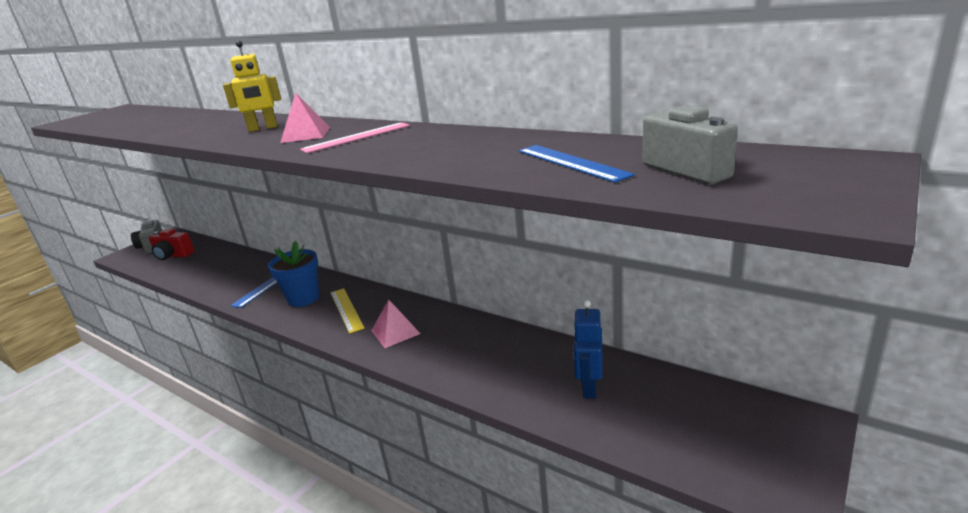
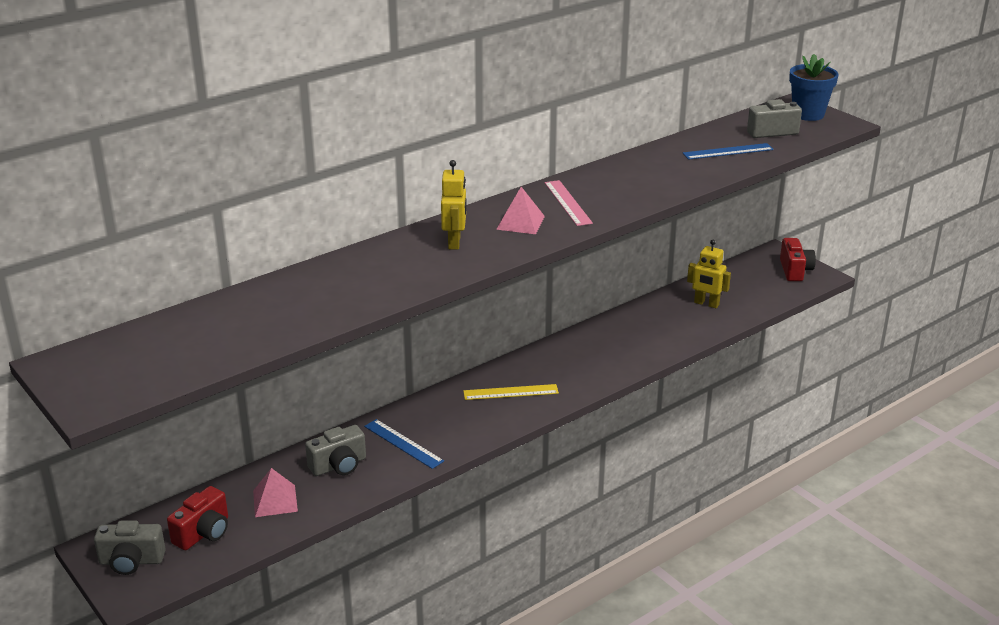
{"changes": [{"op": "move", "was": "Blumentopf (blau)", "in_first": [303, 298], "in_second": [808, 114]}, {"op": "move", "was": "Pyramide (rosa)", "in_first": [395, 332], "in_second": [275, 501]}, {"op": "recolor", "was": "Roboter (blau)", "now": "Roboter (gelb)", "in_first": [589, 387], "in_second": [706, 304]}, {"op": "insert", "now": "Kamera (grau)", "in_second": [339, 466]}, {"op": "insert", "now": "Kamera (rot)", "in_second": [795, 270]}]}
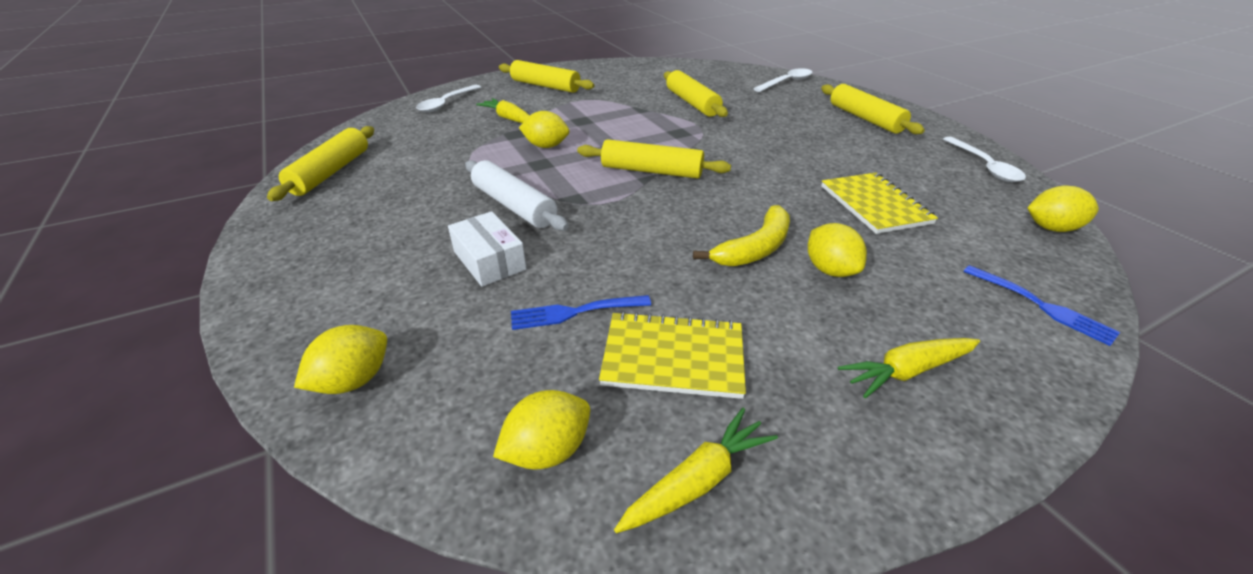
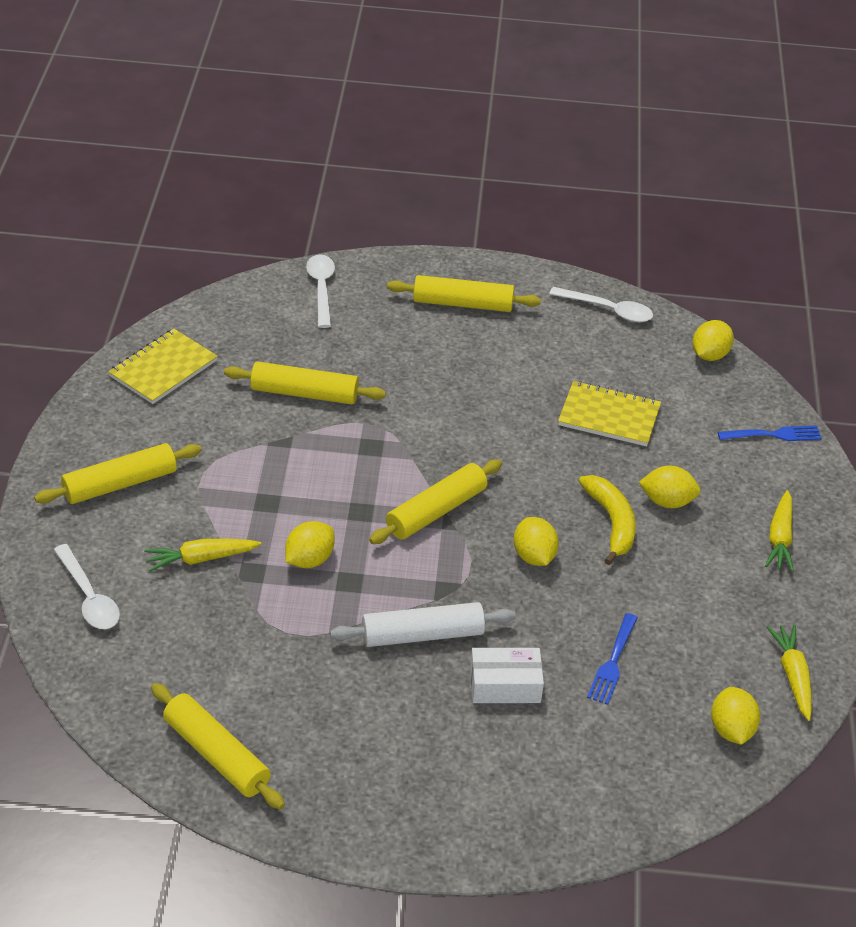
{"changes": [{"op": "move", "was": "Zitrone (gelb)", "in_first": [353, 380], "in_second": [534, 556]}, {"op": "move", "was": "Notizbuch (gelb)", "in_first": [673, 357], "in_second": [163, 369]}]}
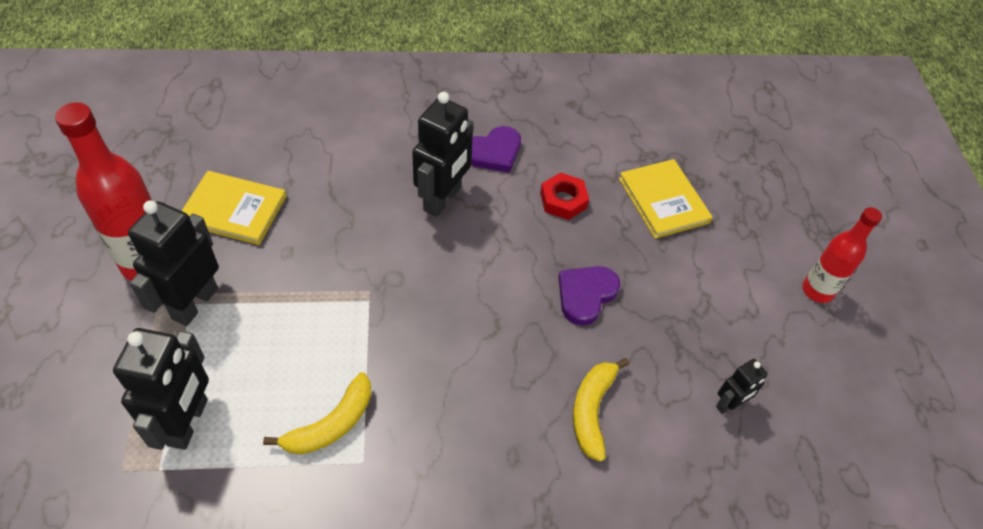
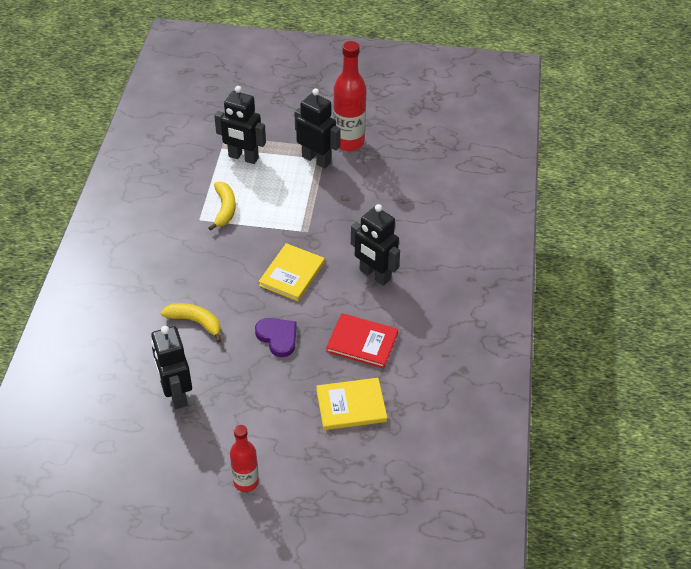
{"changes": [{"op": "move", "was": "Buch (gelb)", "in_first": [234, 210], "in_second": [292, 274]}, {"op": "rotate", "was": "Banane (gelb)", "in_first": [331, 424], "in_second": [224, 209], "clockwise": -150}, {"op": "delete", "was": "Herz (lila)", "in_first": [493, 152]}, {"op": "replace", "was": "Sechskantmutter (rot)", "now": "Buch (rot)", "in_first": [563, 200], "in_second": [362, 342]}, {"op": "resize", "was": "Roboter (schwarz)", "in_first": [729, 404], "in_second": [176, 394], "ratio": 1.9}]}
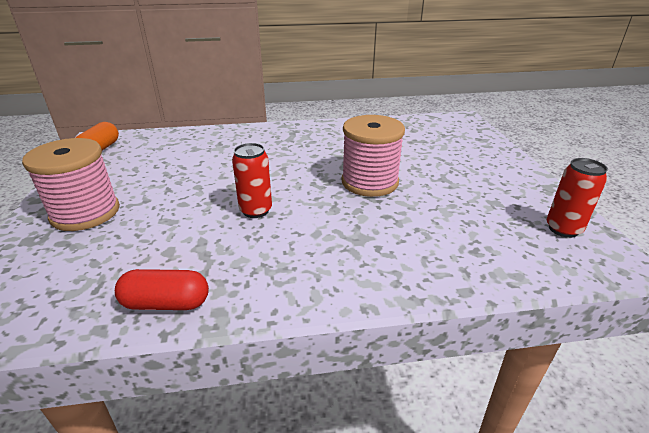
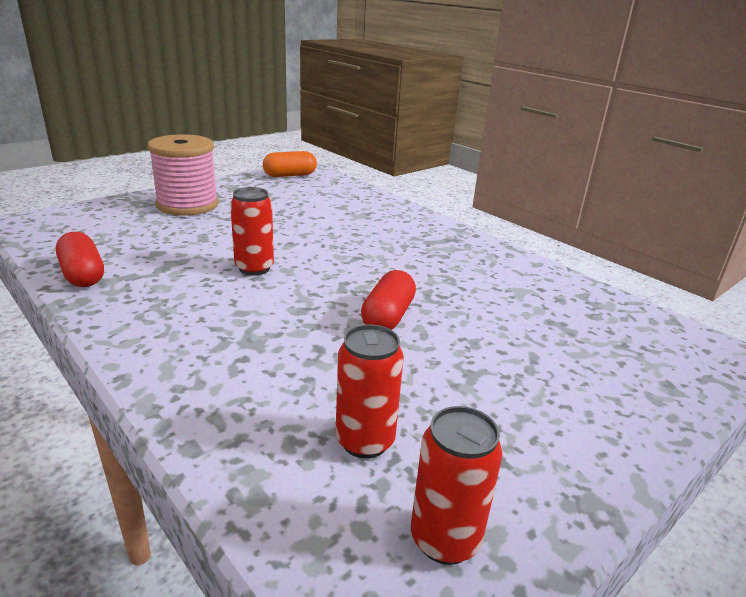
{"changes": [{"op": "replace", "was": "Garnrolle (rosa)", "now": "Kapsel (rot)", "in_first": [369, 182], "in_second": [388, 316]}, {"op": "insert", "now": "Dose (rot)", "in_second": [365, 441]}]}
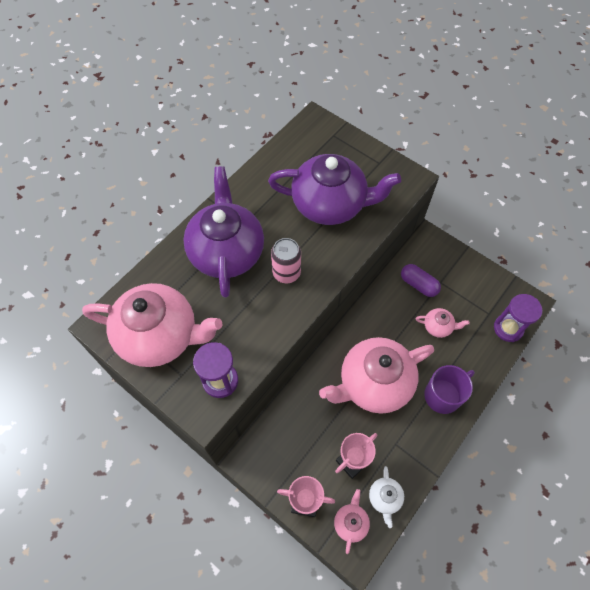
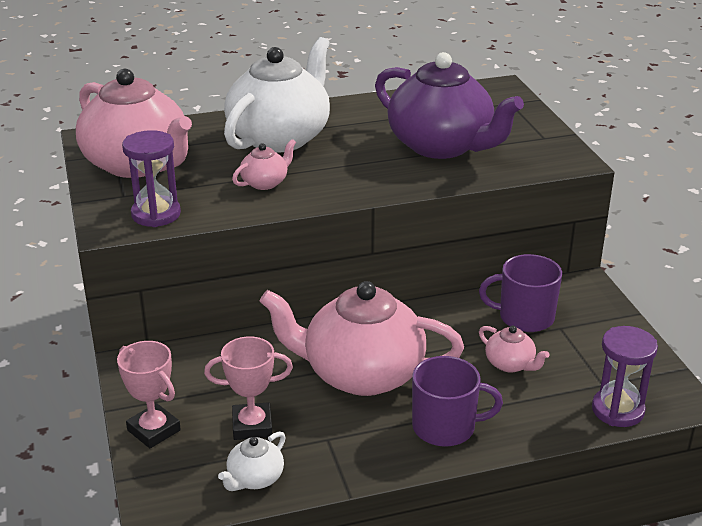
{"changes": [{"op": "recolor", "was": "Teekanne (lila)", "now": "Teekanne (weiß)", "in_first": [226, 251], "in_second": [280, 137]}, {"op": "delete", "was": "Dose (rosa)", "in_first": [286, 273]}, {"op": "move", "was": "Teekanne (rosa)", "in_first": [351, 522], "in_second": [265, 182]}, {"op": "replace", "was": "Kapsel (lila)", "now": "Tasse (lila)", "in_first": [418, 284], "in_second": [525, 317]}]}
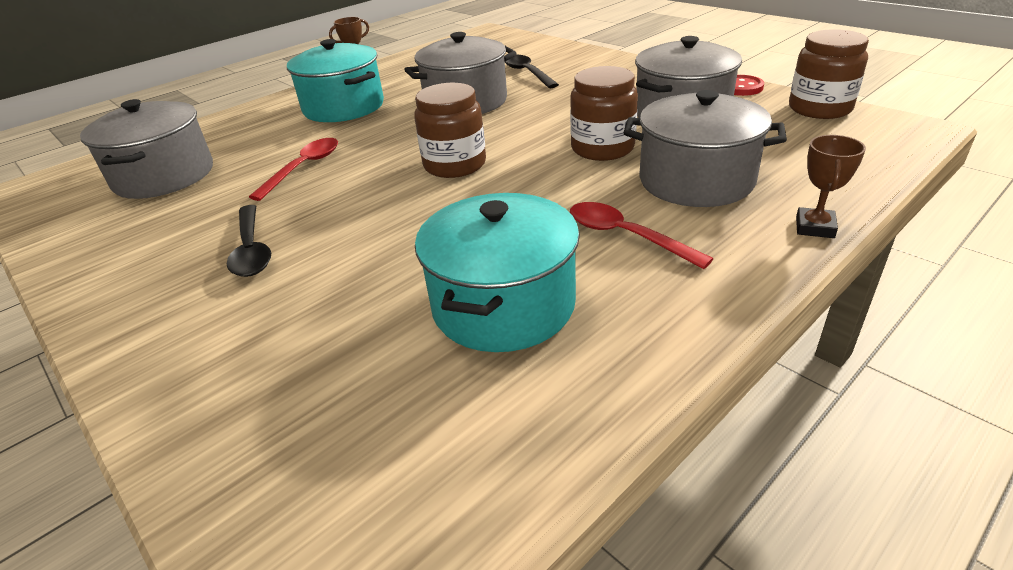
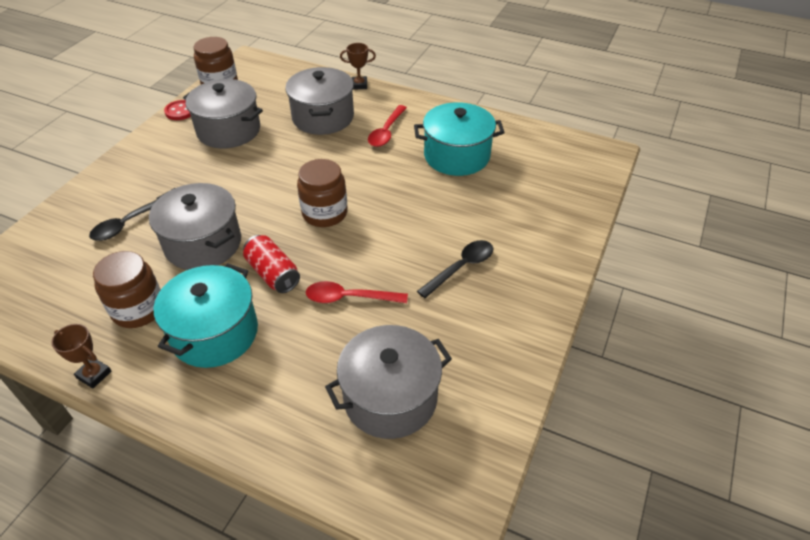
{"changes": [{"op": "move", "was": "Einmachglas (braun)", "in_first": [602, 148], "in_second": [138, 309]}, {"op": "insert", "now": "Dose (rot)", "in_second": [273, 274]}]}
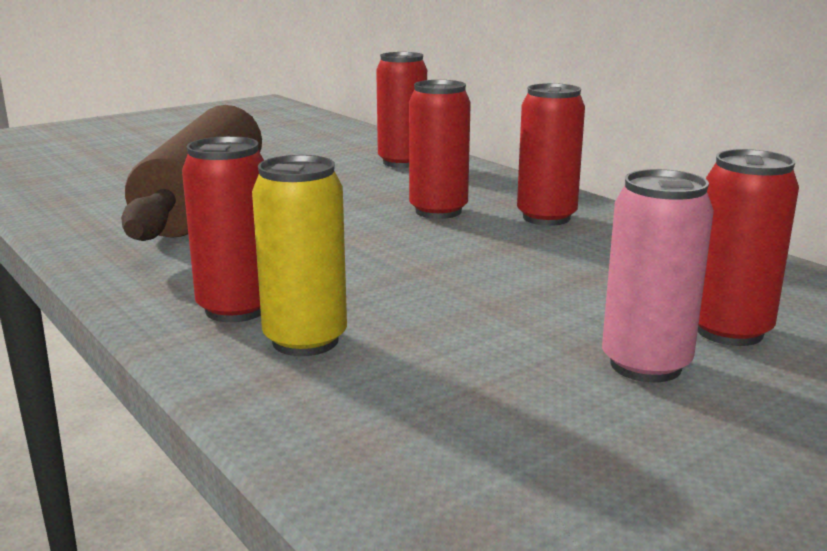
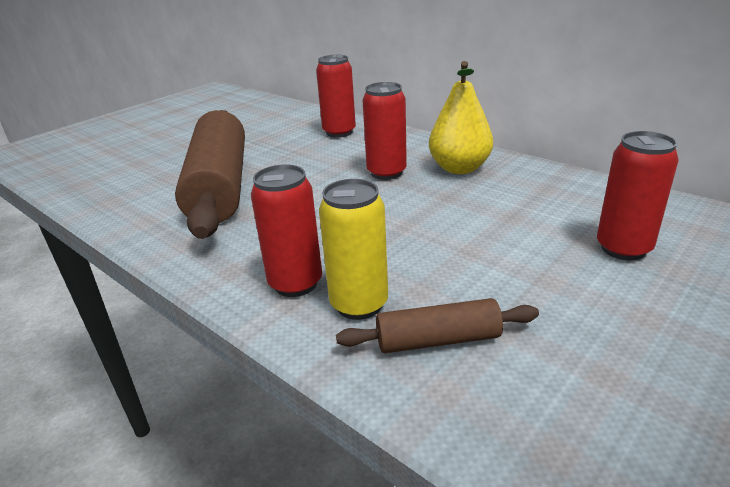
{"changes": [{"op": "replace", "was": "Dose (rot)", "now": "Birne (gelb)", "in_first": [546, 218], "in_second": [459, 168]}, {"op": "delete", "was": "Dose (rosa)", "in_first": [645, 365]}, {"op": "insert", "now": "Nudelholz (braun)", "in_second": [438, 340]}]}
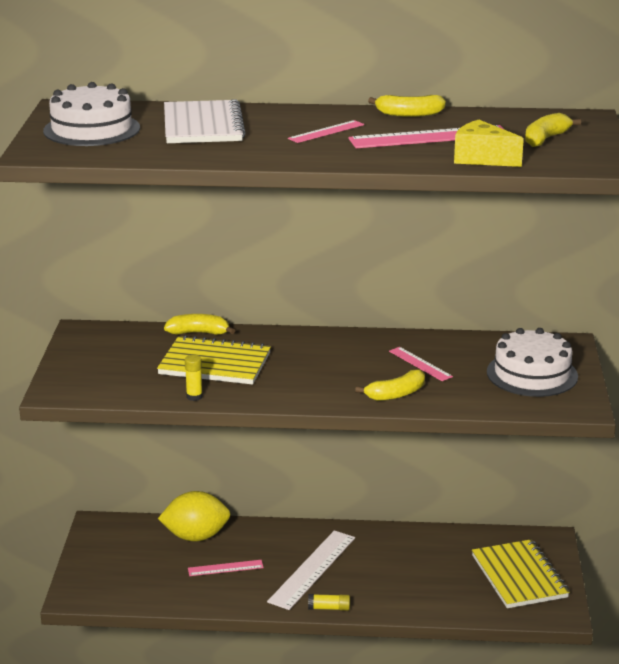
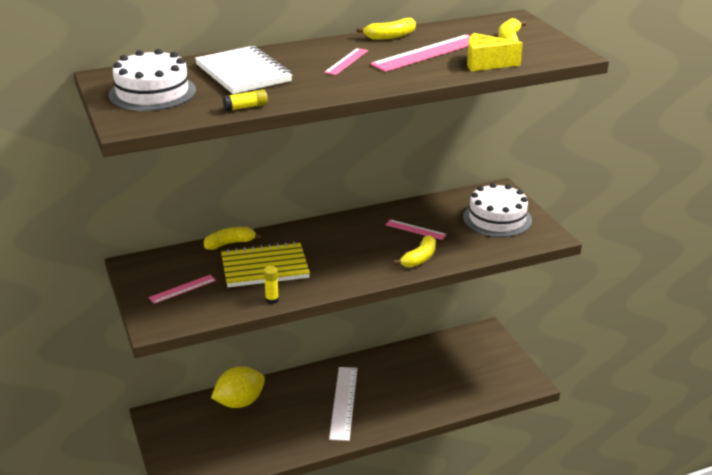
{"changes": [{"op": "move", "was": "Lineal (rosa)", "in_first": [225, 568], "in_second": [182, 289]}, {"op": "move", "was": "Klebestift (gelb)", "in_first": [329, 608], "in_second": [246, 107]}, {"op": "delete", "was": "Notizbuch (gelb)", "in_first": [519, 576]}]}
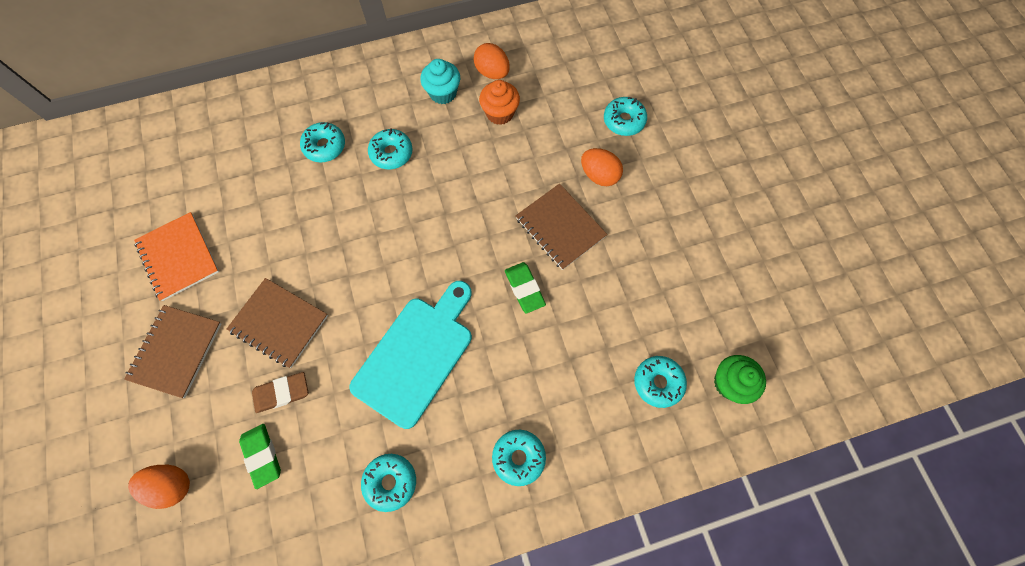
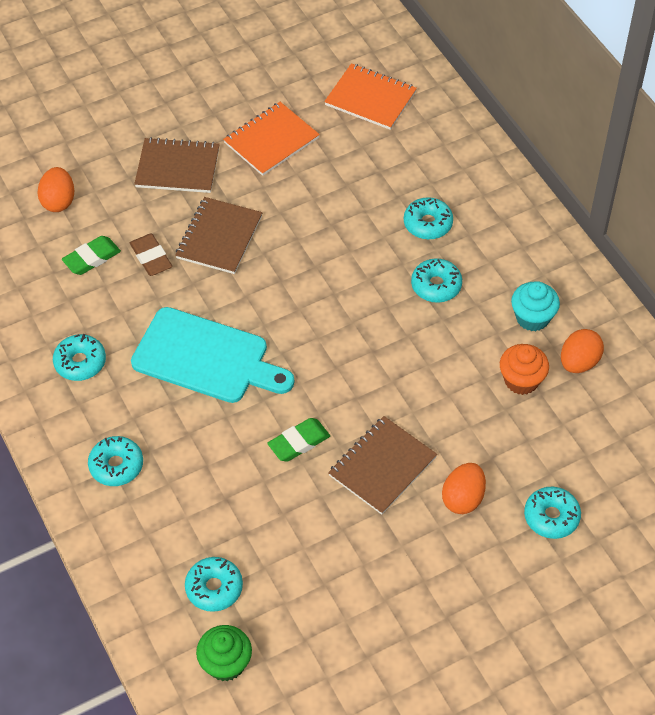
{"changes": [{"op": "insert", "now": "Notizbuch (orange)", "in_second": [370, 98]}]}
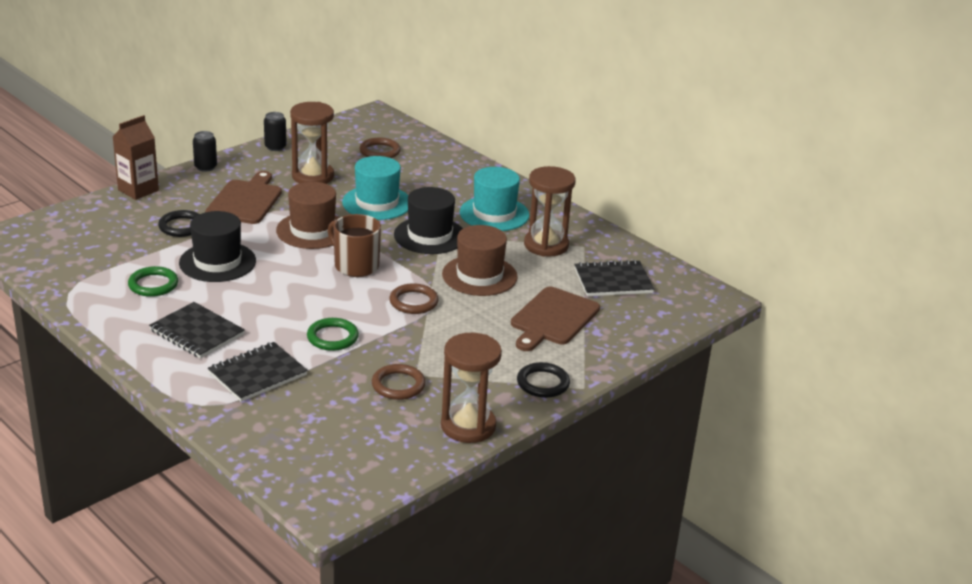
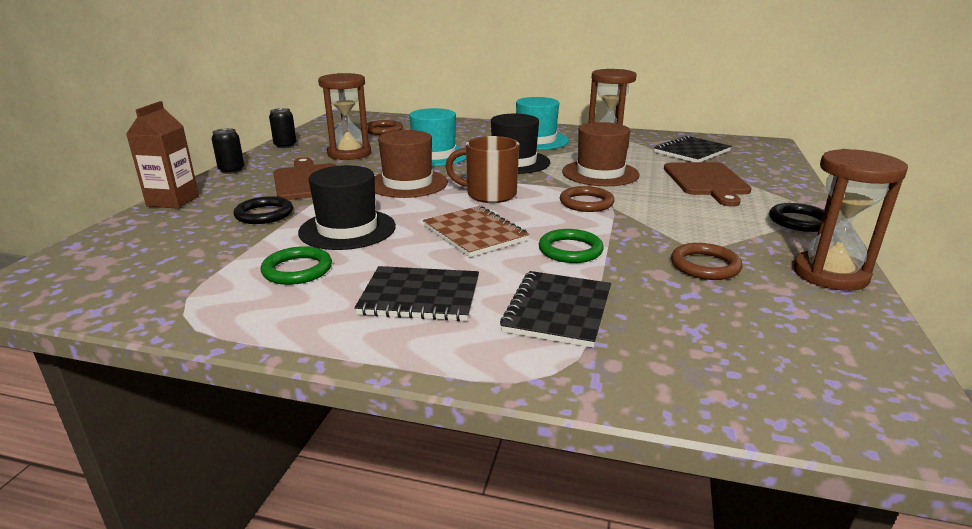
{"changes": [{"op": "insert", "now": "Notizbuch (braun)", "in_second": [475, 233]}]}
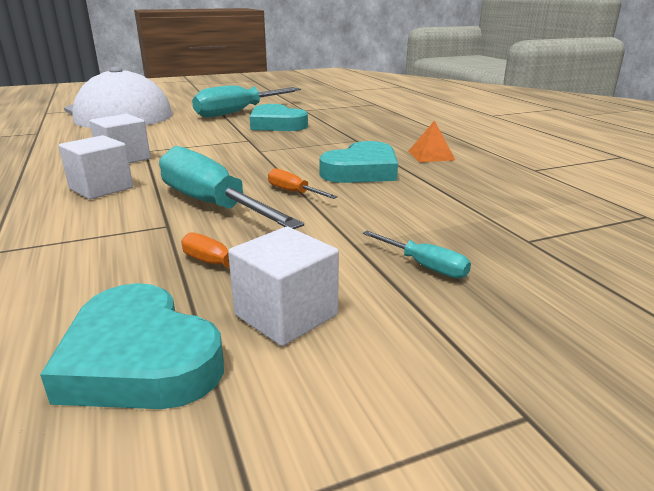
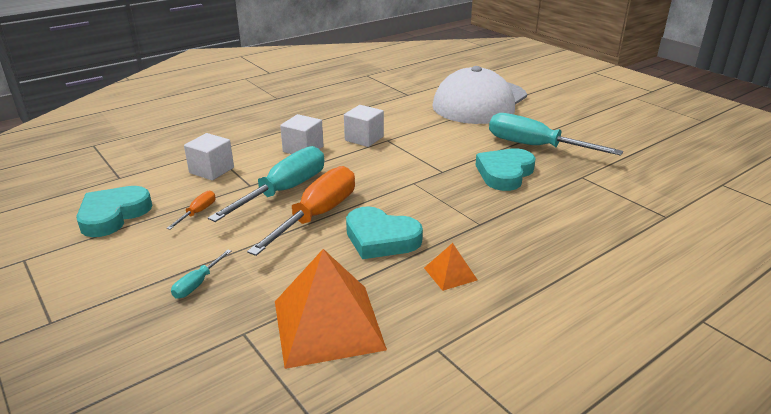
{"changes": [{"op": "move", "was": "Kubus (weiß)", "in_first": [286, 315], "in_second": [211, 170]}, {"op": "resize", "was": "Schraubenzieher (orange)", "in_first": [293, 192], "in_second": [317, 215], "ratio": 2.3}, {"op": "insert", "now": "Pyramide (orange)", "in_second": [328, 324]}]}
